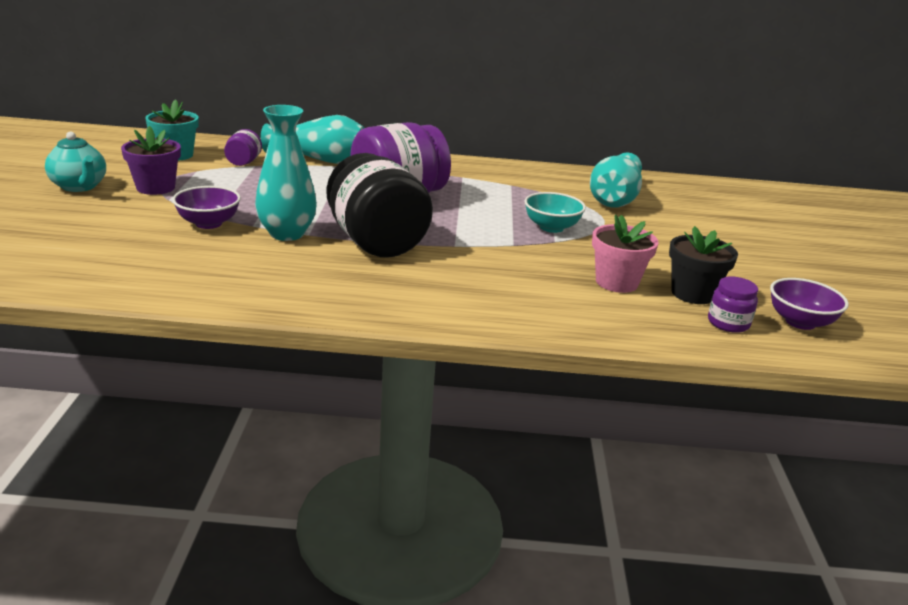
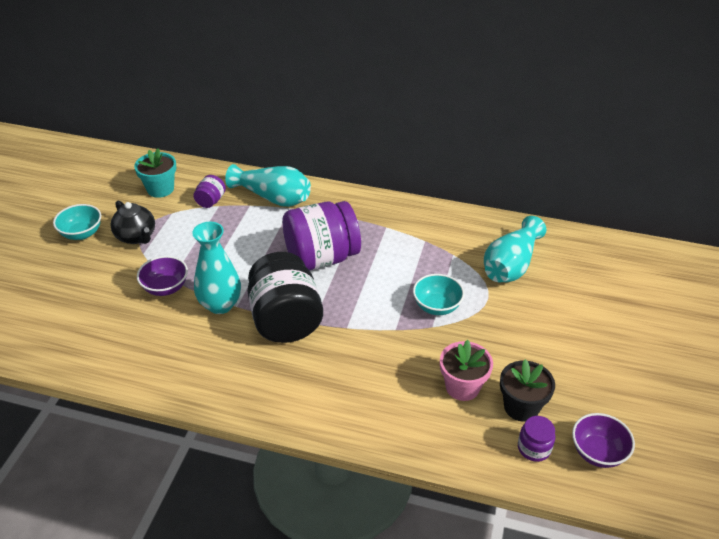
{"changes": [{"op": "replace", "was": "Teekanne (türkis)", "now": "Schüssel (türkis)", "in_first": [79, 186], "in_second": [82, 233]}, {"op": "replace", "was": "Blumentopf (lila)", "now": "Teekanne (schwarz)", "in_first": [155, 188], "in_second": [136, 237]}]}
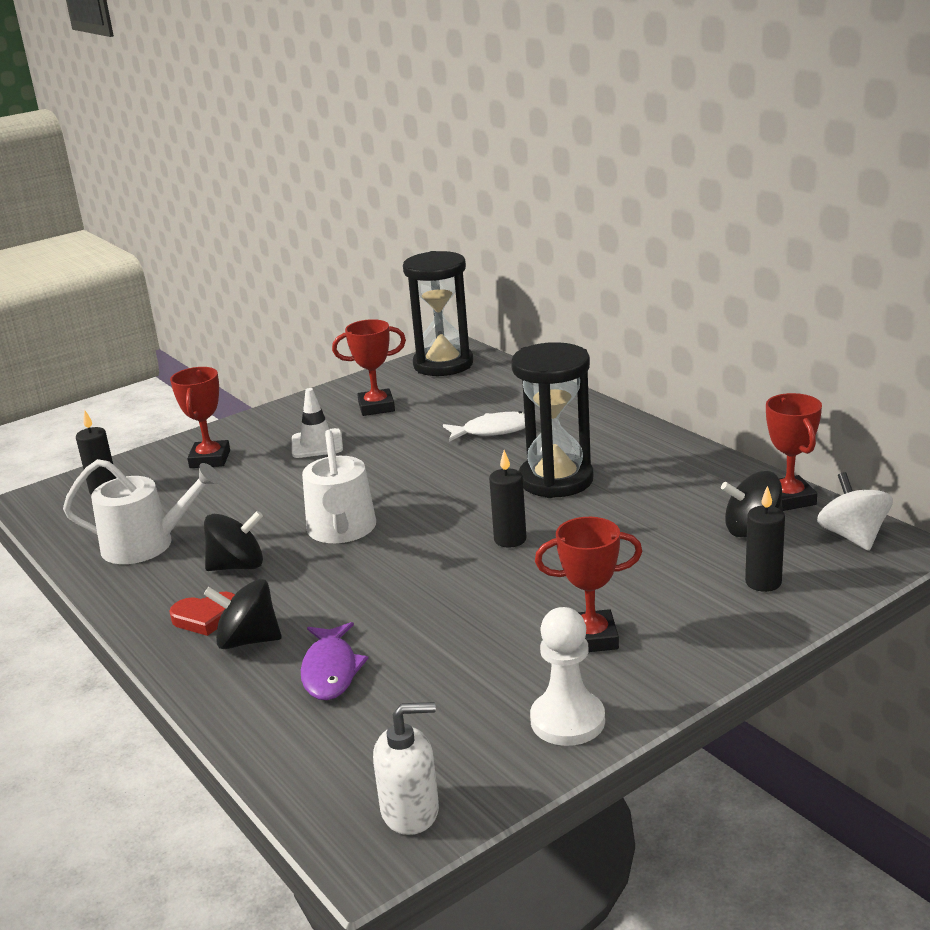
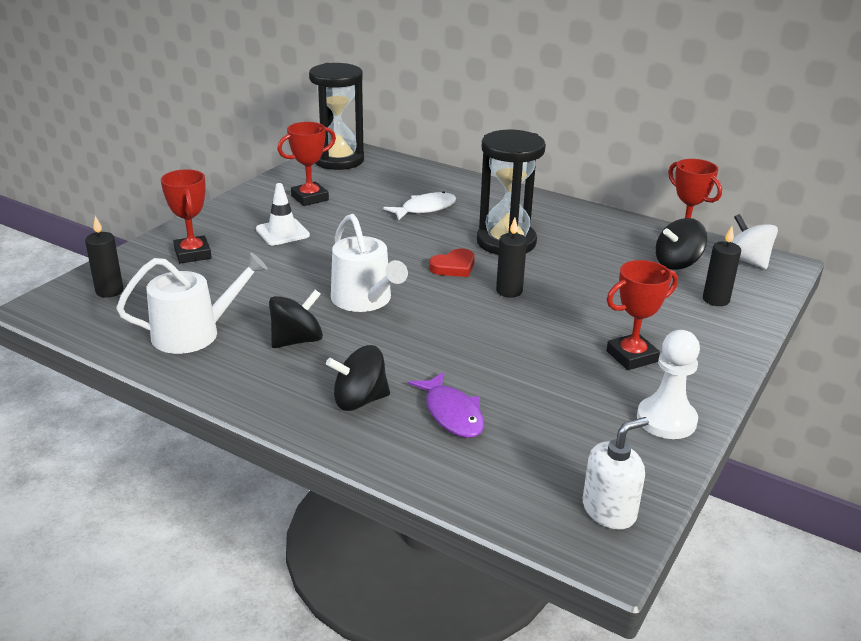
{"changes": [{"op": "move", "was": "Herz (rot)", "in_first": [206, 617], "in_second": [454, 267]}]}
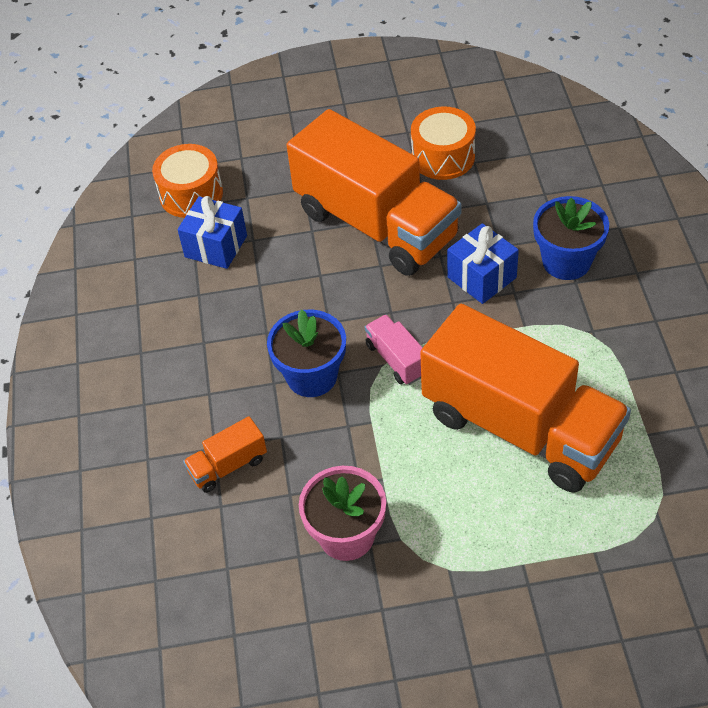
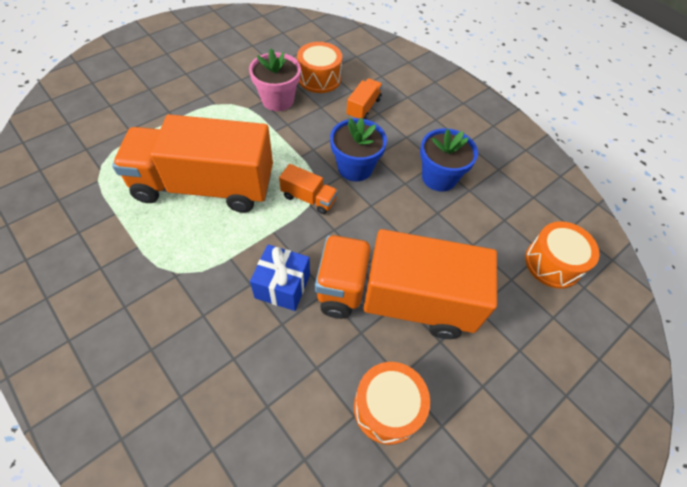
{"changes": [{"op": "delete", "was": "Geschenk (blau)", "in_first": [216, 246]}, {"op": "recolor", "was": "Lastwagen (rosa)", "now": "Lastwagen (orange)", "in_first": [397, 359], "in_second": [308, 198]}, {"op": "move", "was": "Blumentopf (blau)", "in_first": [566, 261], "in_second": [439, 177]}, {"op": "insert", "now": "Trommel (orange)", "in_second": [319, 78]}]}
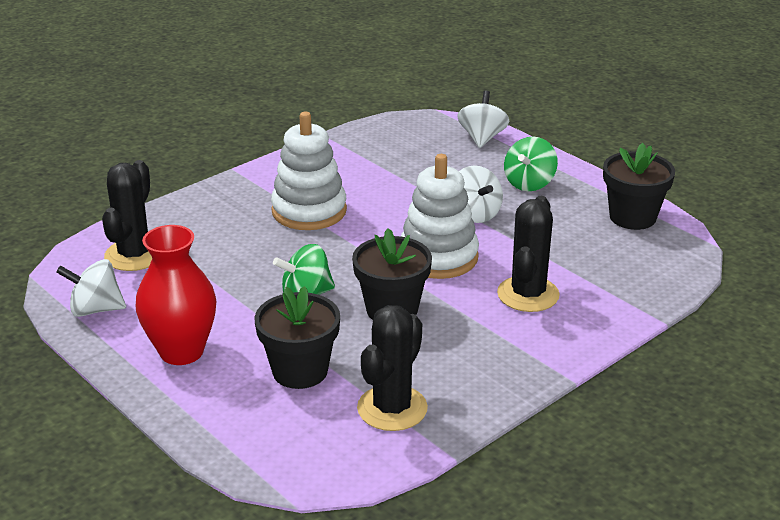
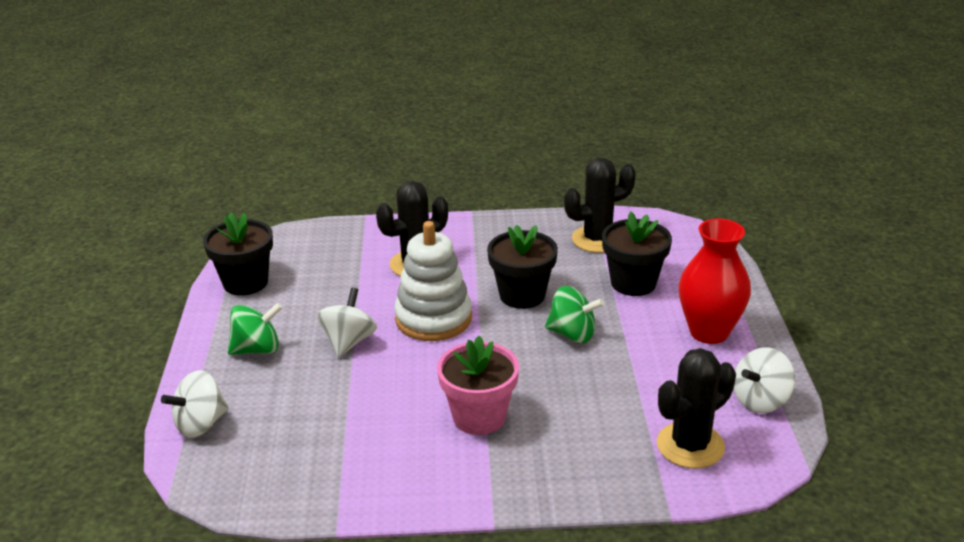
{"changes": [{"op": "rotate", "was": "Kreisel (weiß)", "in_first": [95, 309], "in_second": [760, 400], "clockwise": 105}, {"op": "replace", "was": "Stapelspielzeug (weiß)", "now": "Blumentopf (rosa)", "in_first": [309, 211], "in_second": [479, 417]}]}
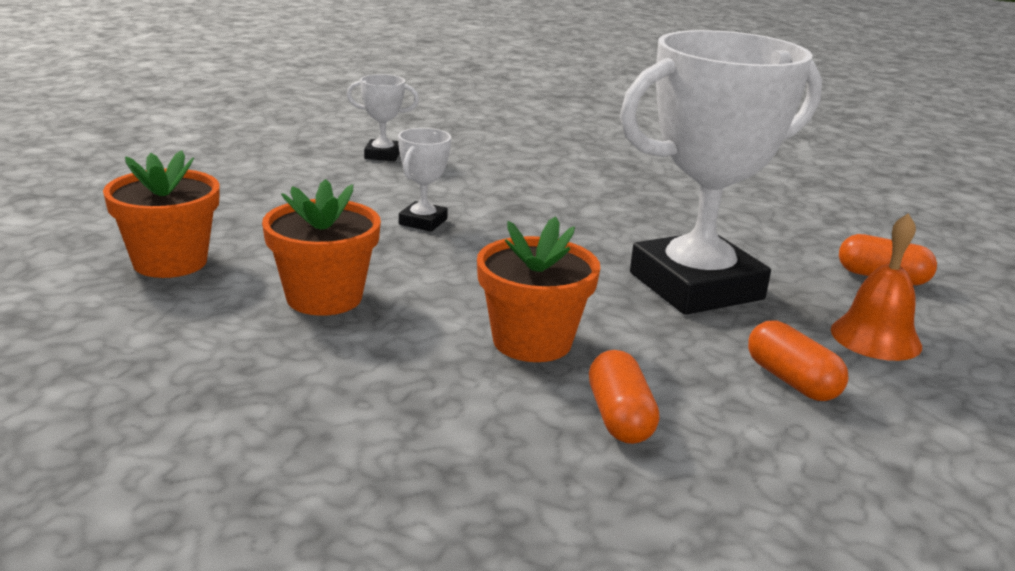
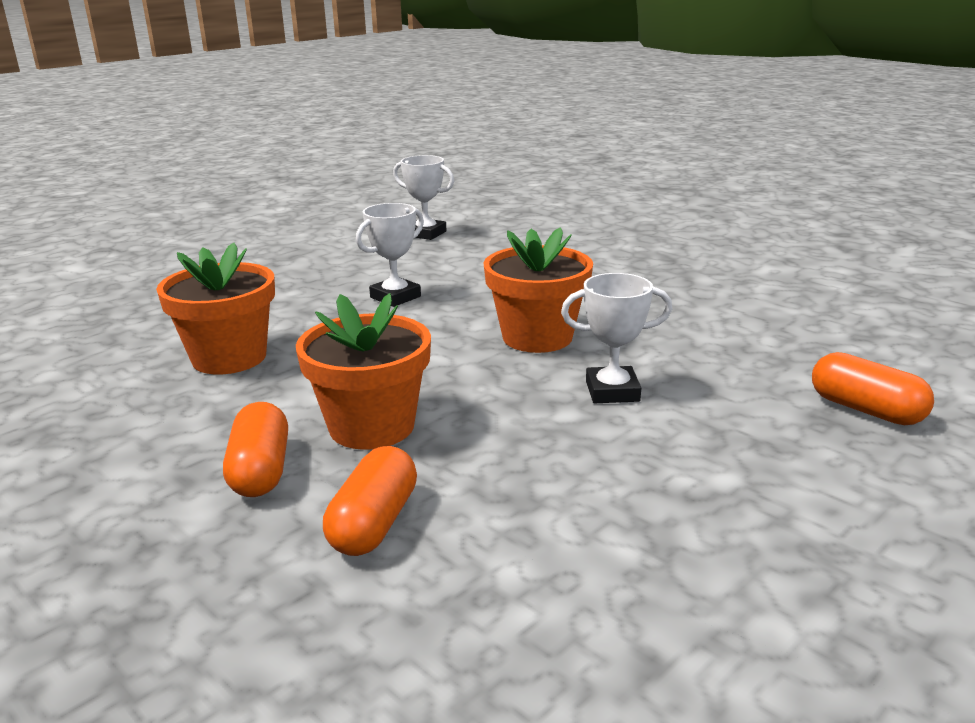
{"changes": [{"op": "move", "was": "Blumentopf (orange)", "in_first": [170, 262], "in_second": [537, 337]}, {"op": "resize", "was": "Pokal (weiß)", "in_first": [695, 286], "in_second": [612, 391], "ratio": 0.42}, {"op": "move", "was": "Kapsel (orange)", "in_first": [792, 380], "in_second": [261, 470]}, {"op": "delete", "was": "Glocke (orange)", "in_first": [875, 337]}]}
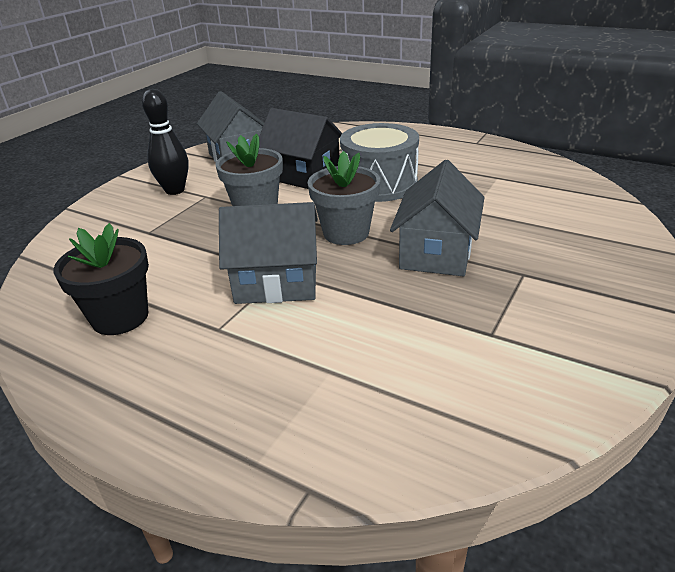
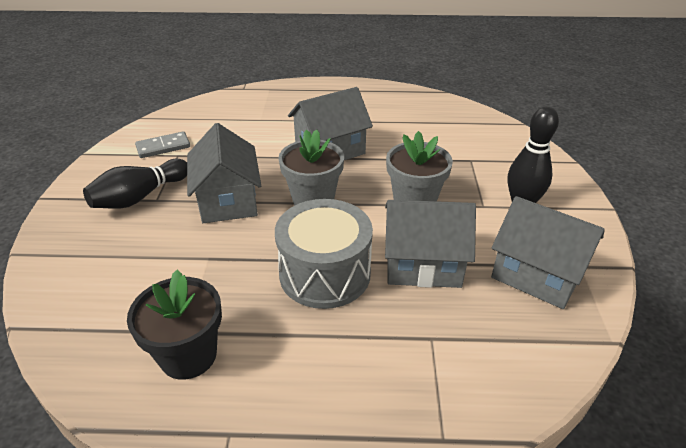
{"changes": [{"op": "move", "was": "Blumentopf (schwarz)", "in_first": [120, 317], "in_second": [188, 355]}, {"op": "recolor", "was": "Haus (schwarz)", "now": "Haus (grau)", "in_first": [303, 175], "in_second": [423, 264]}, {"op": "insert", "now": "Bowlingkegel (schwarz)", "in_second": [140, 197]}, {"op": "insert", "now": "Dominostein (grau)", "in_second": [163, 147]}]}
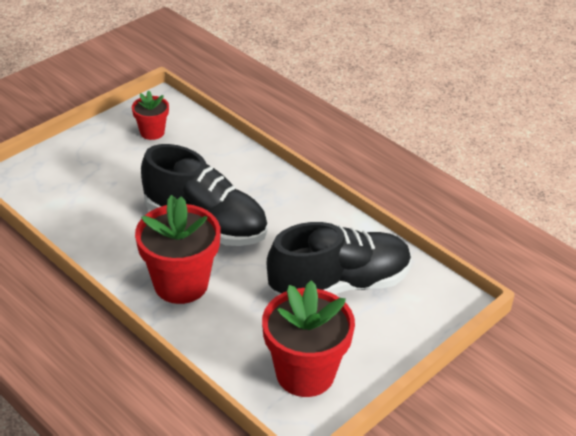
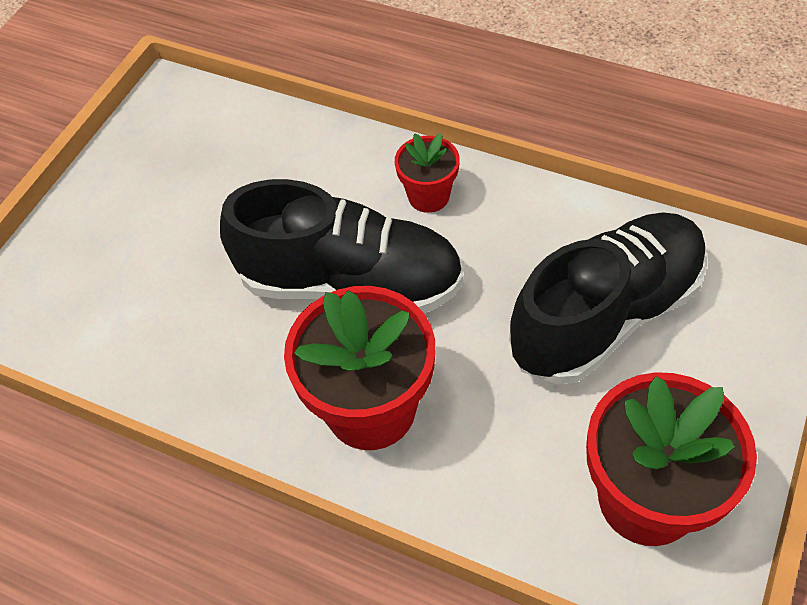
{"changes": [{"op": "move", "was": "Blumentopf (rot)", "in_first": [152, 132], "in_second": [428, 196]}]}
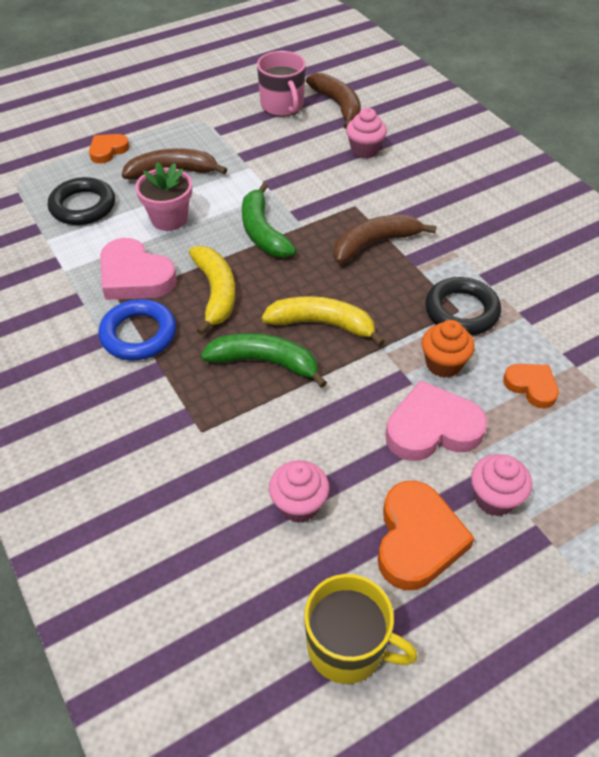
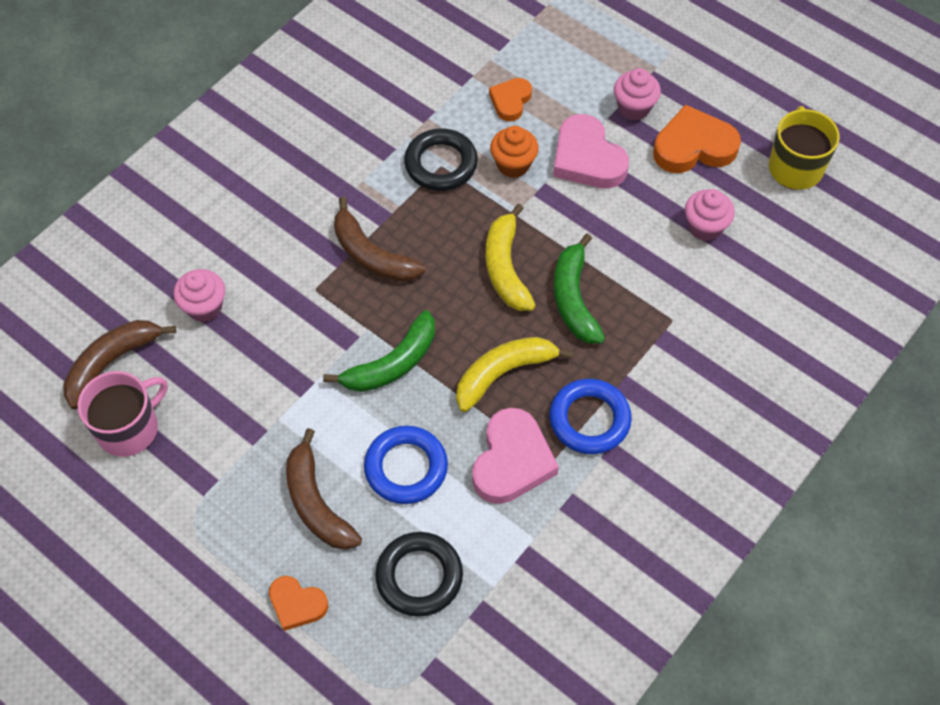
{"changes": [{"op": "replace", "was": "Blumentopf (rosa)", "now": "Ring (blau)", "in_first": [169, 219], "in_second": [406, 468]}]}
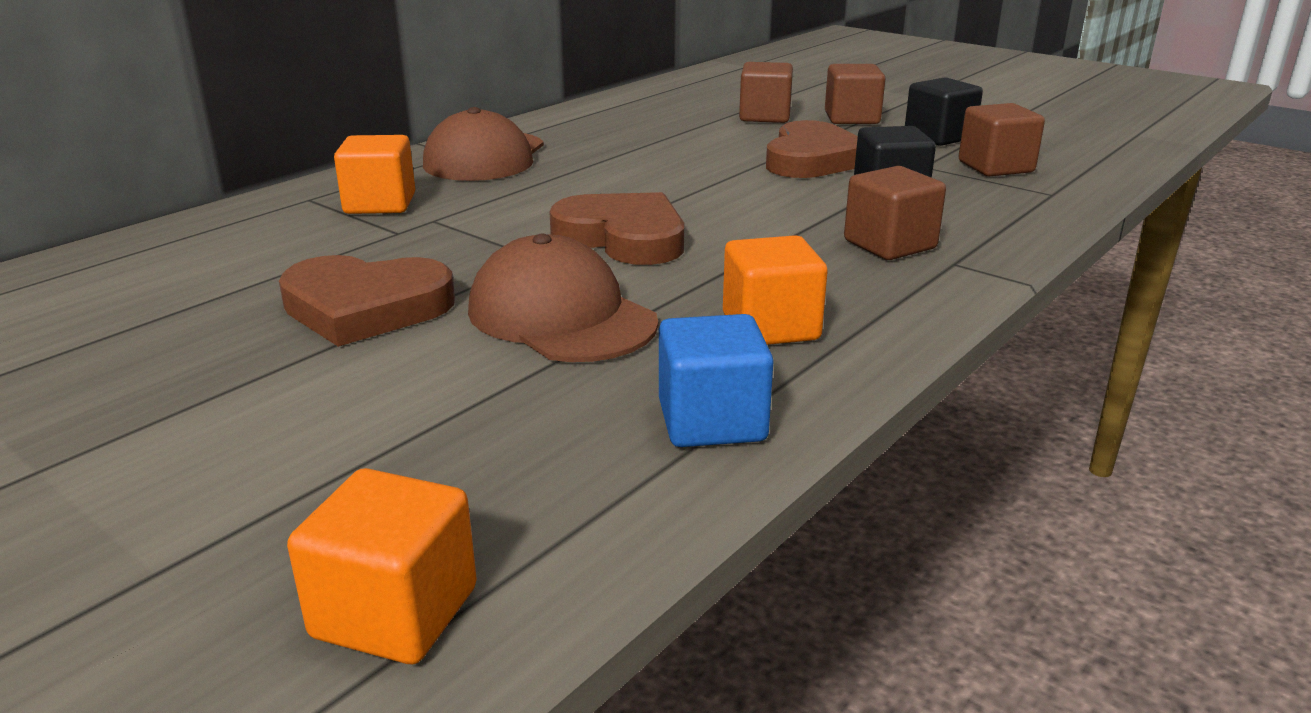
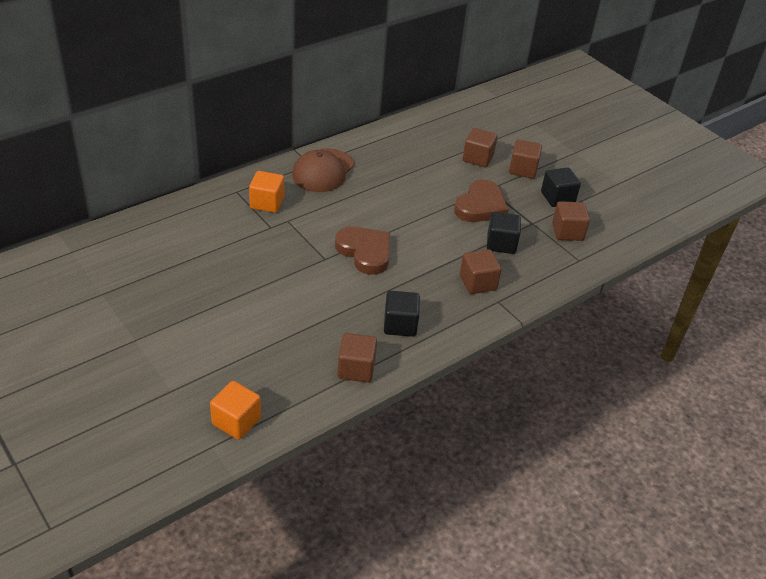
{"changes": [{"op": "delete", "was": "Herz (braun)", "in_first": [366, 308]}, {"op": "delete", "was": "Kappe (braun)", "in_first": [561, 316]}, {"op": "recolor", "was": "Kubus (blau)", "now": "Kubus (braun)", "in_first": [712, 421], "in_second": [356, 369]}, {"op": "recolor", "was": "Kubus (orange)", "now": "Kubus (schwarz)", "in_first": [770, 327], "in_second": [400, 325]}]}
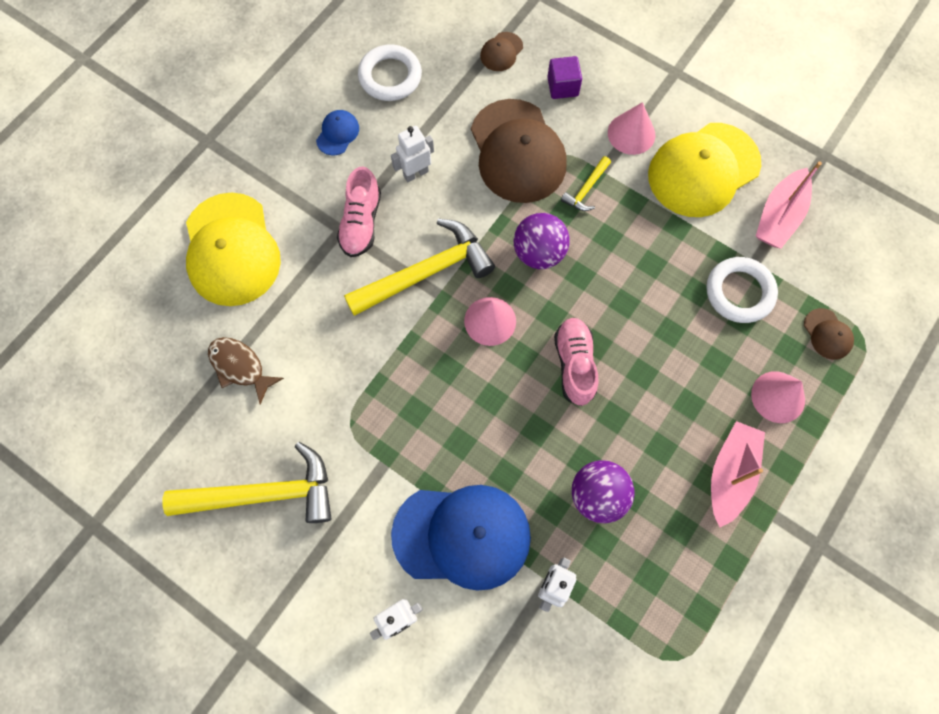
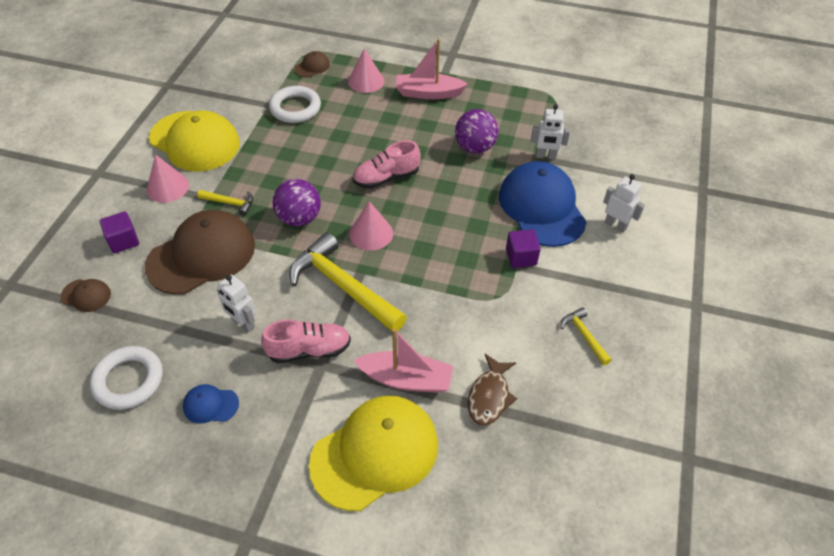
{"changes": [{"op": "resize", "was": "Hammer (gelb)", "in_first": [264, 494], "in_second": [584, 336], "ratio": 0.46}, {"op": "move", "was": "Boot (rosa)", "in_first": [779, 216], "in_second": [406, 379]}, {"op": "insert", "now": "Kubus (lila)", "in_second": [521, 257]}]}
